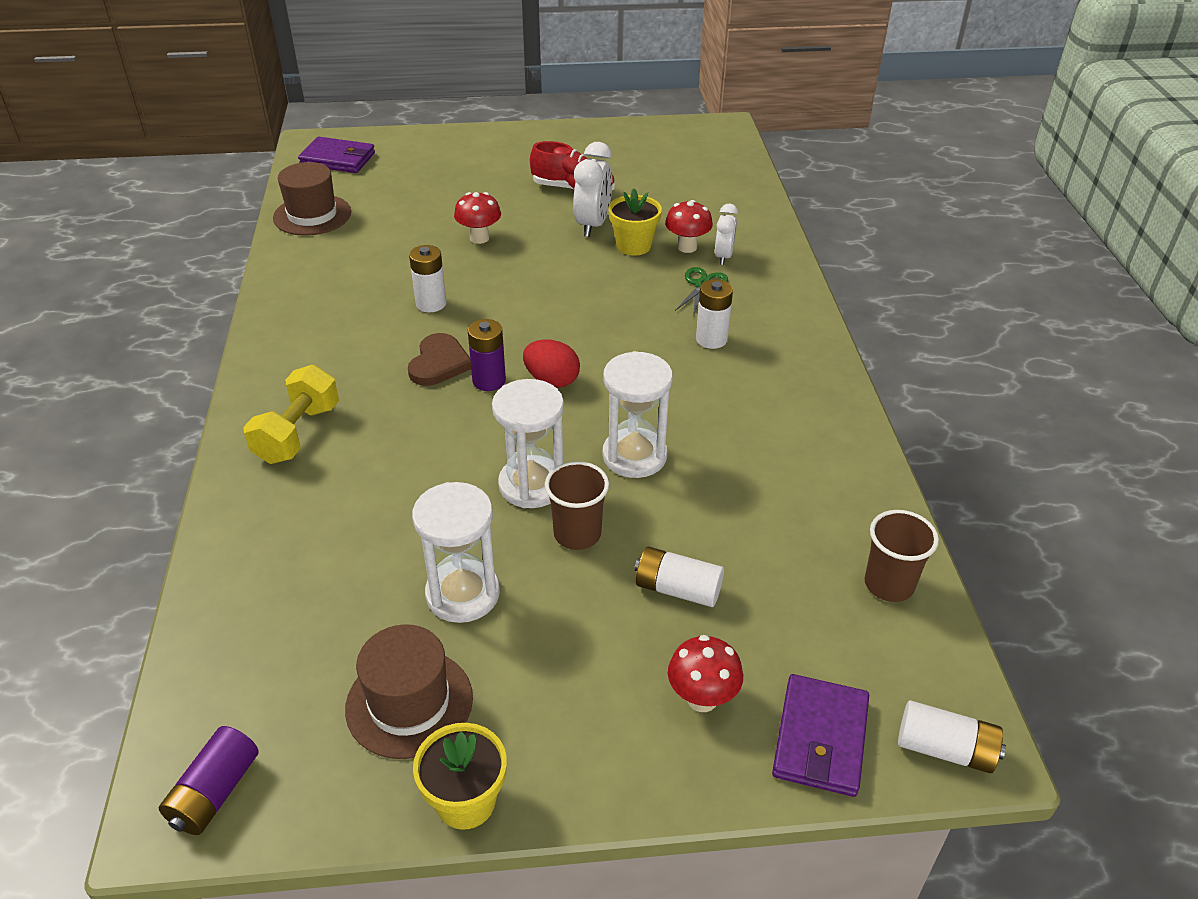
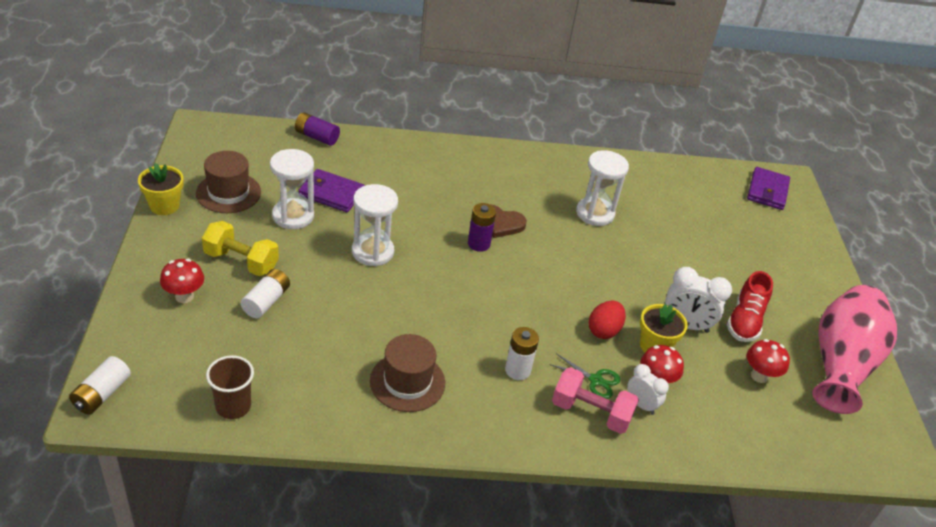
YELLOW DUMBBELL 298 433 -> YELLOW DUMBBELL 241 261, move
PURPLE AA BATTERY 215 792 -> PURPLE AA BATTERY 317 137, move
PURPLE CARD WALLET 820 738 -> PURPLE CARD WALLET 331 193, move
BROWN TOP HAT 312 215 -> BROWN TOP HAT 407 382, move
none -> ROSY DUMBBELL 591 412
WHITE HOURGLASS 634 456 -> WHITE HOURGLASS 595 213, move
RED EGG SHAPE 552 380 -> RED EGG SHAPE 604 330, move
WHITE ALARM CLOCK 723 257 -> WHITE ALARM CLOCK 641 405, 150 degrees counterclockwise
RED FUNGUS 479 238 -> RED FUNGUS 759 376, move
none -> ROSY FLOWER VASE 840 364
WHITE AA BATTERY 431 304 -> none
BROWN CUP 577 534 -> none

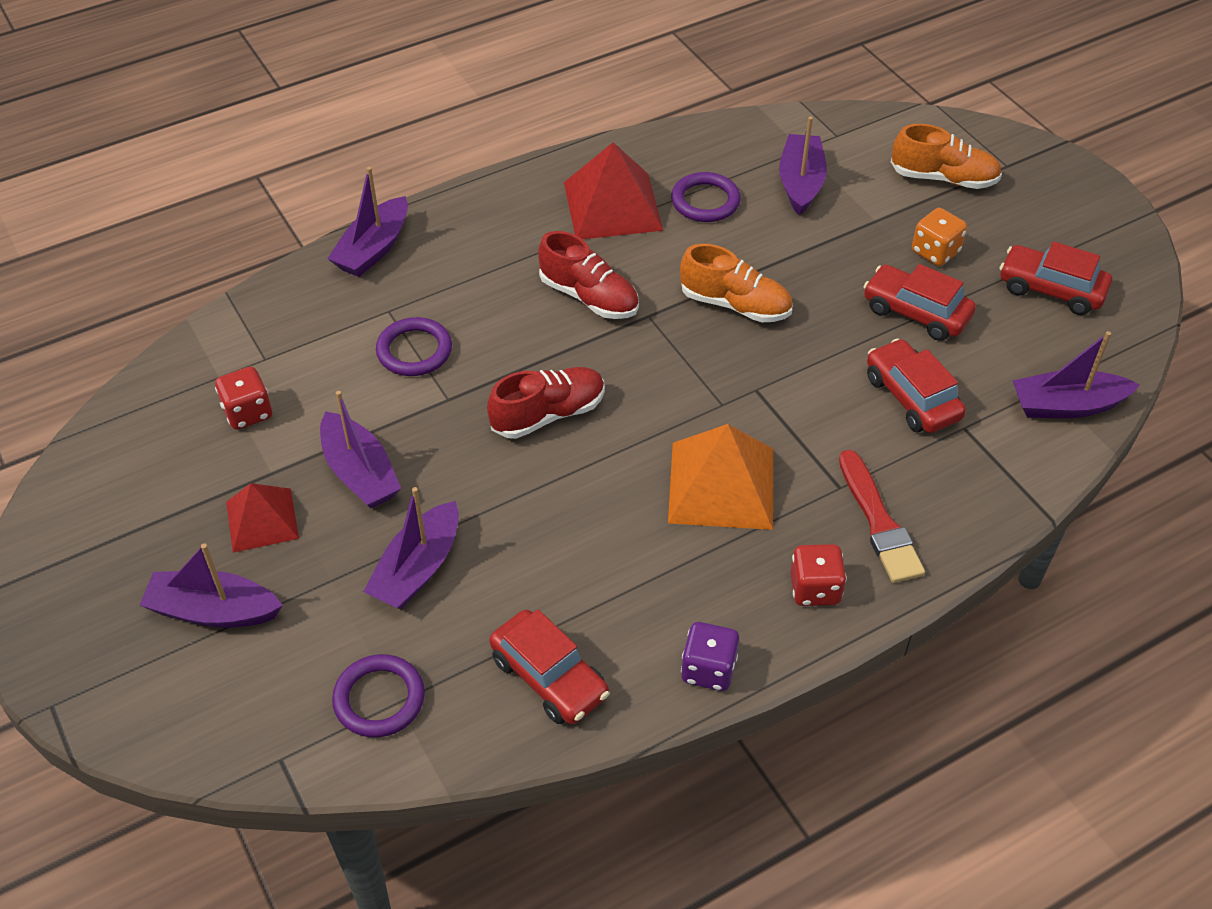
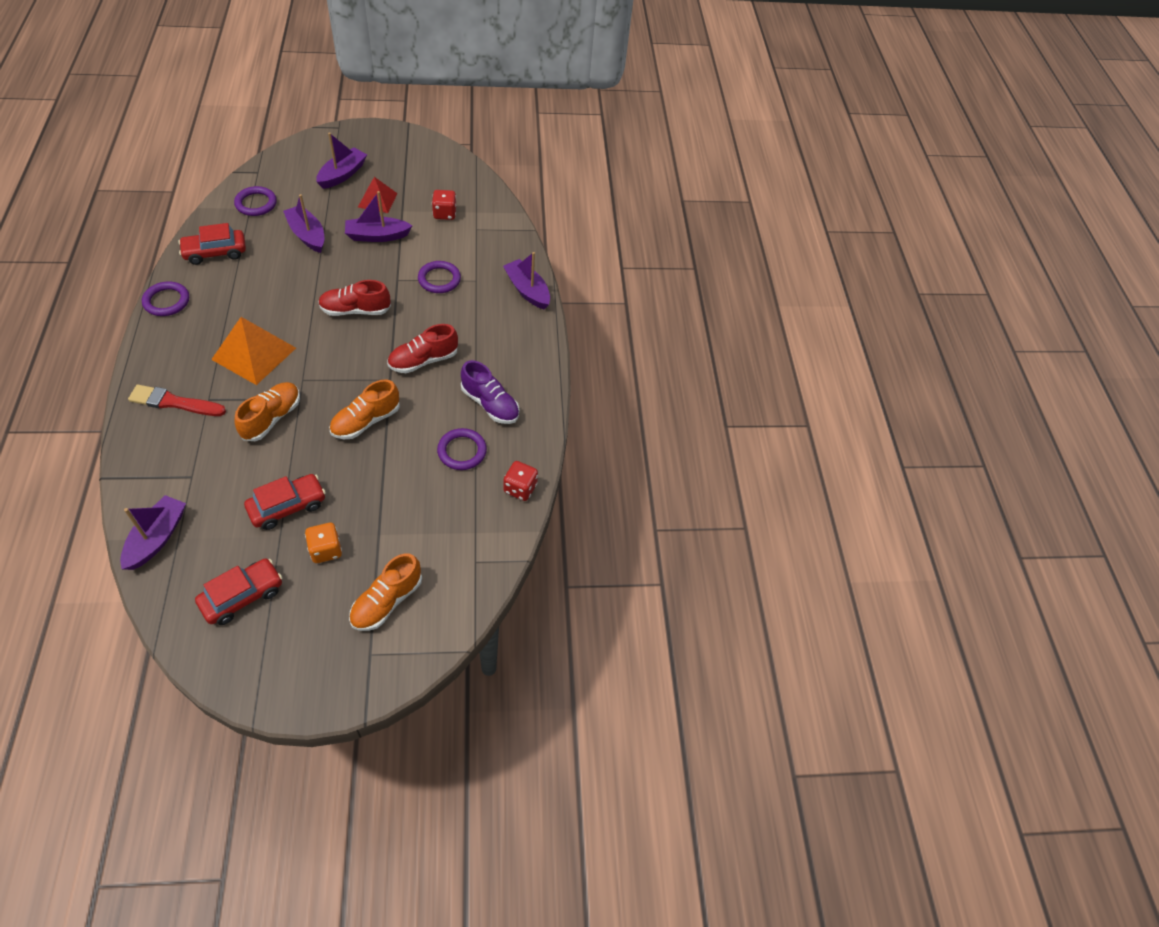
PURPLE DICE 708 669 -> PURPLE RING 166 301
none -> ORANGE-COLOURED SHOE 272 418
RED SHOE 548 414 -> RED SHOE 355 310, 90 degrees clockwise
RED PYRAMID 613 206 -> PURPLE SHOE 490 404
RED DICE 815 589 -> RED DICE 520 488, move
PURPLE TOY BOAT 800 183 -> none
RED AUTOMOBILE 912 397 -> none

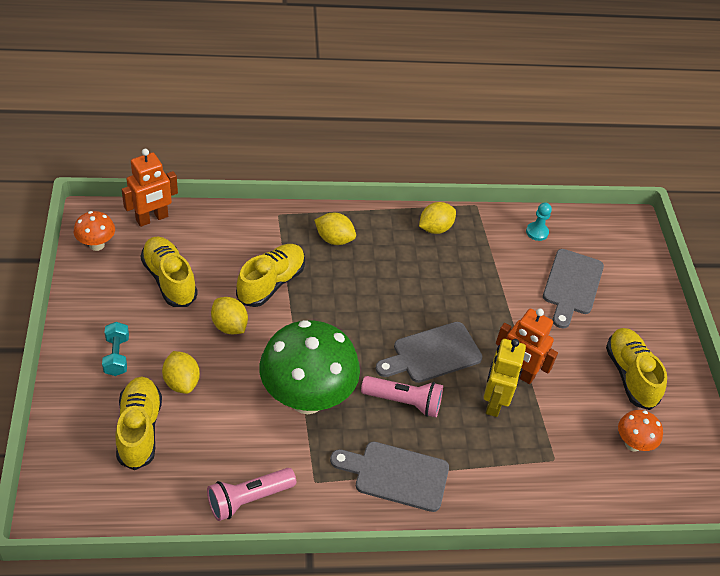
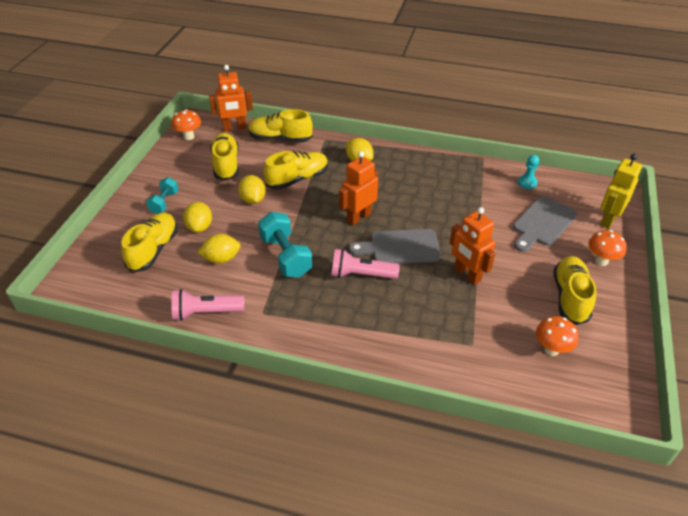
YELLOW CITRUS FRUIT 435 228 -> YELLOW CITRUS FRUIT 221 259, move
none -> YELLOW SHOE 280 139
LEAF-GREEN FUNGUS 307 398 -> AQUA DUMBBELL 285 256
ROSY FLASHLIGHT 404 402 -> ROSY FLASHLIGHT 361 275, 150 degrees clockwise
none -> ORANGE-COLOURED ROBOT FIGURE 358 217
none -> ORANGE-COLOURED FUNGUS 601 261
YELLOW ROBOT FIGURE 493 402 -> YELLOW ROBOT FIGURE 608 220, move
GRAY BREAD BOARD 396 475 -> none

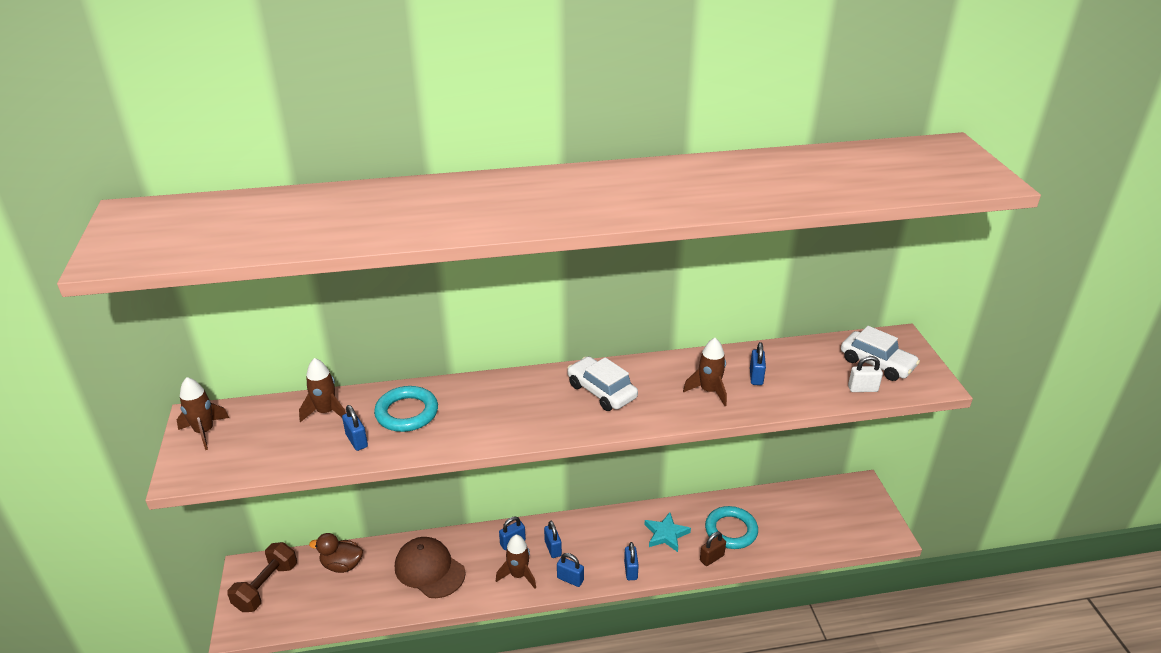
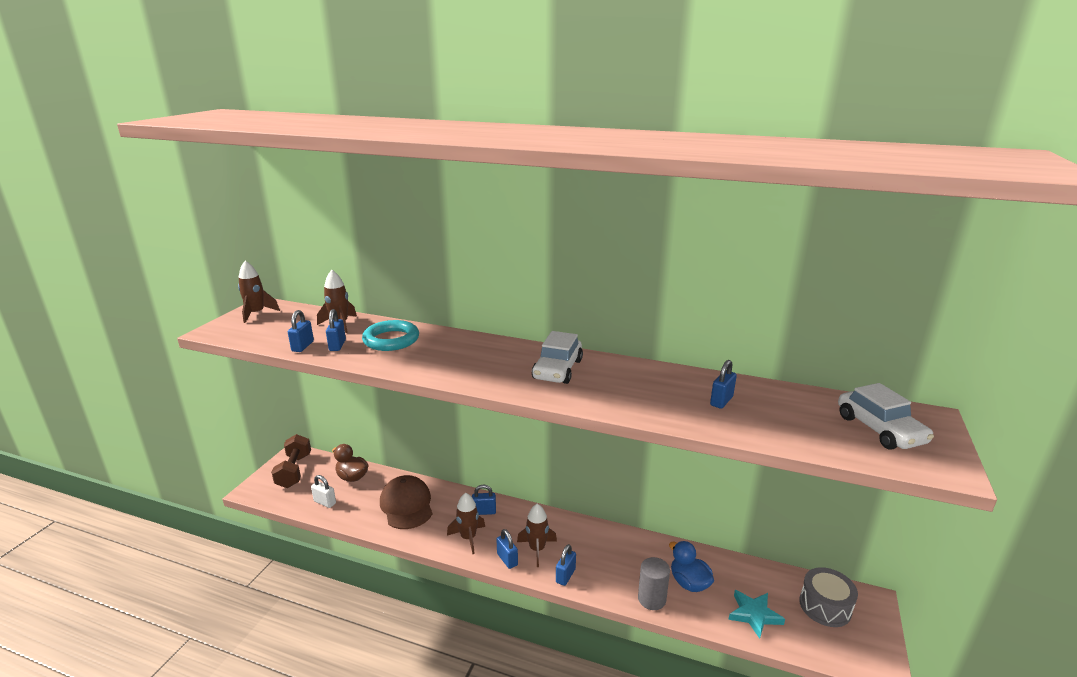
BROWN DUMBBELL 266 587 -> BROWN DUMBBELL 294 471, 60 degrees counterclockwise
BLUE PADLOCK 553 548 -> BLUE PADLOCK 302 346, move
WHITE PADLOCK 862 389 -> WHITE PADLOCK 325 502, move
BROWN SPACESHIP 709 391 -> BROWN SPACESHIP 537 549, move
WHITE AUTOMOBILE 601 391 -> WHITE AUTOMOBILE 557 369, 150 degrees counterclockwise
BROWN PADLOCK 712 558 -> GRAY CYLINDER SHAPE 651 599
AQUA RING 731 530 -> BLUE RUBBER DUCK 689 583
AQUA STAR SHAPE 666 534 -> AQUA STAR SHAPE 754 615, move
none -> GRAY TOY DRUM 825 606

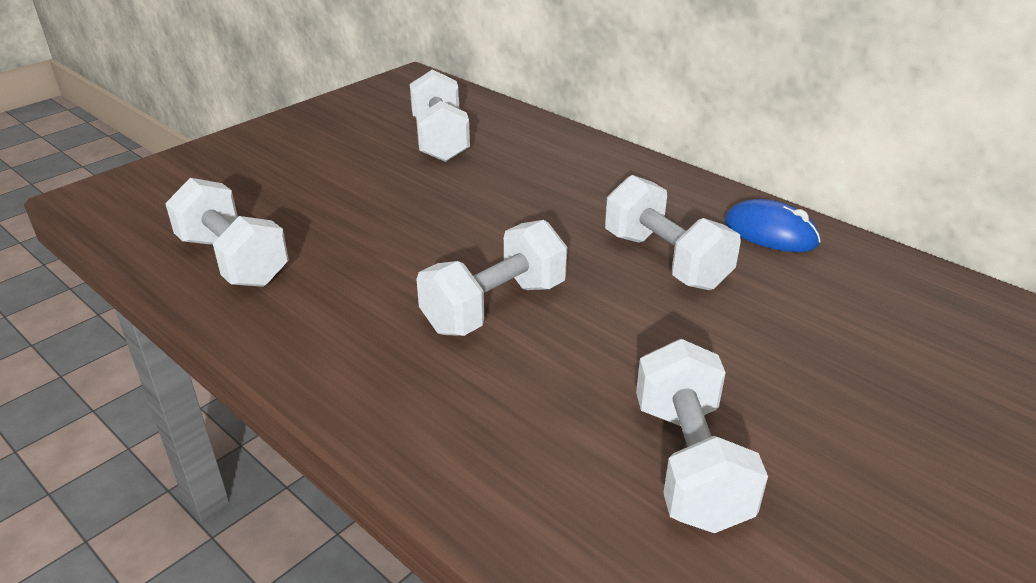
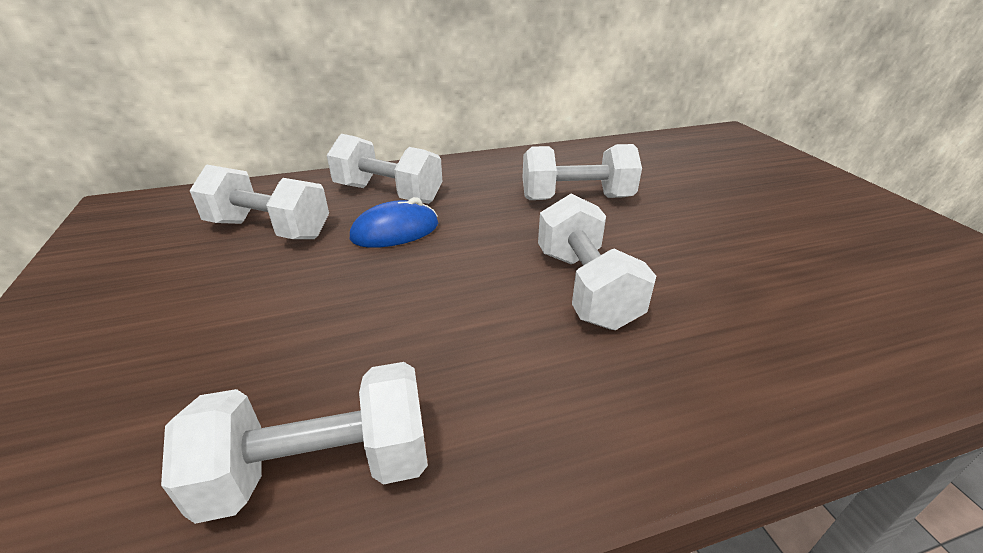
WHITE DUMBBELL 689 463 -> WHITE DUMBBELL 388 194, move
BLUE MOUSE 770 233 -> BLUE MOUSE 395 231, move

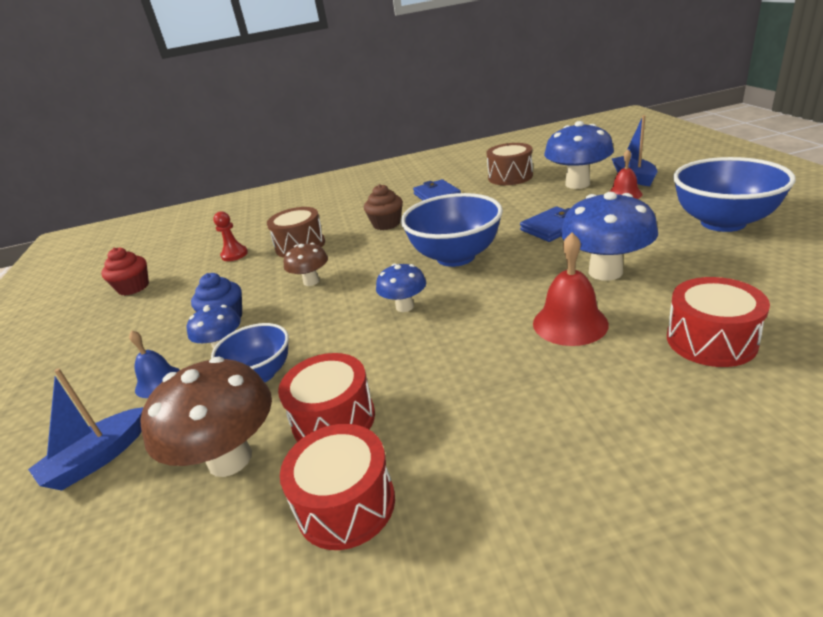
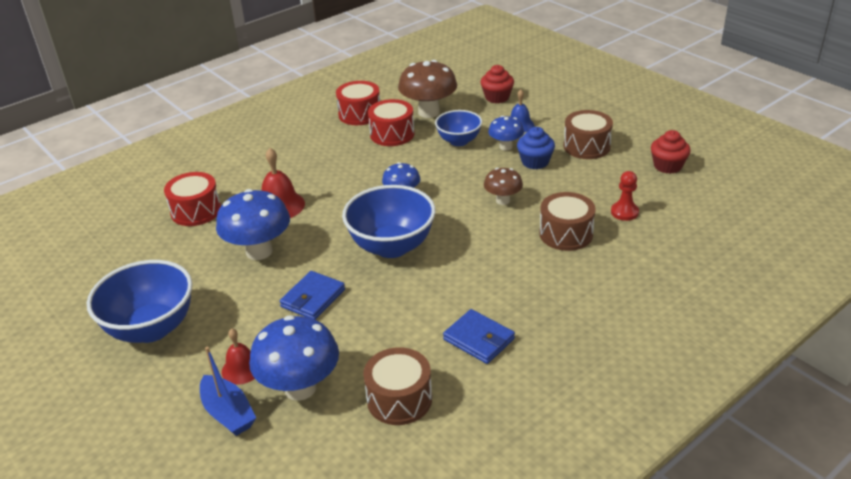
BLUE TOY BOAT 97 459 -> RED FAIRY CAKE 497 97
none -> BROWN TOY DRUM 586 146
BROWN FAIRY CAKE 386 224 -> none

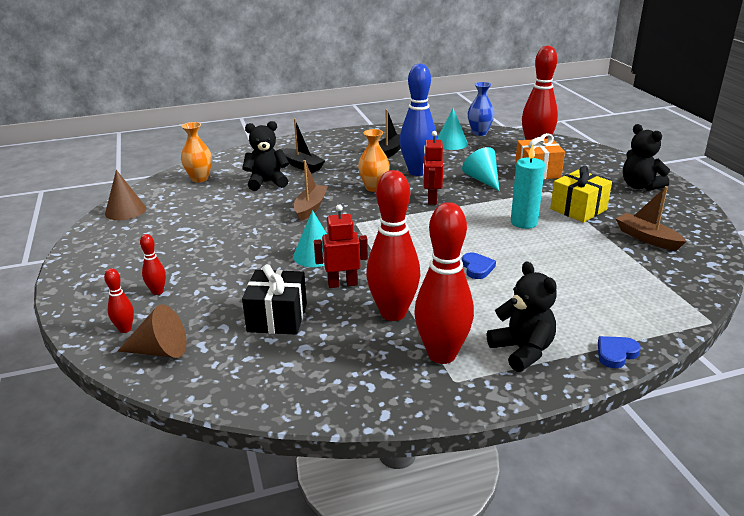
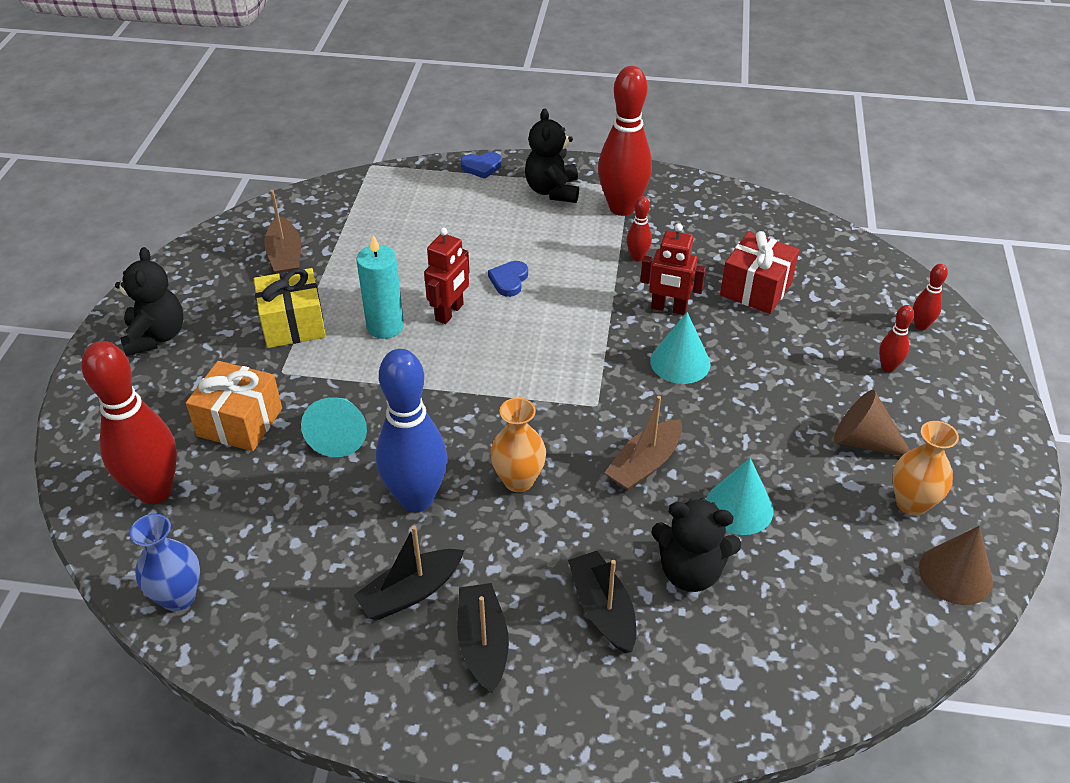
RED ROBOT FIGURE 431 199 -> RED ROBOT FIGURE 450 312, move
none -> EBONY TOY BOAT 483 643
RED TENPIN 393 313 -> RED TENPIN 637 257, x0.45
AQUA CONE 451 143 -> AQUA CONE 739 507, move
EBONY WRAPPED GIFT 277 318 -> RED WRAPPED GIFT 756 289
BROWN CONE 160 351 -> BROWN CONE 863 441, move
ORANGE-COLOURED FLOWER VASE 199 179 -> ORANGE-COLOURED FLOWER VASE 911 503, move

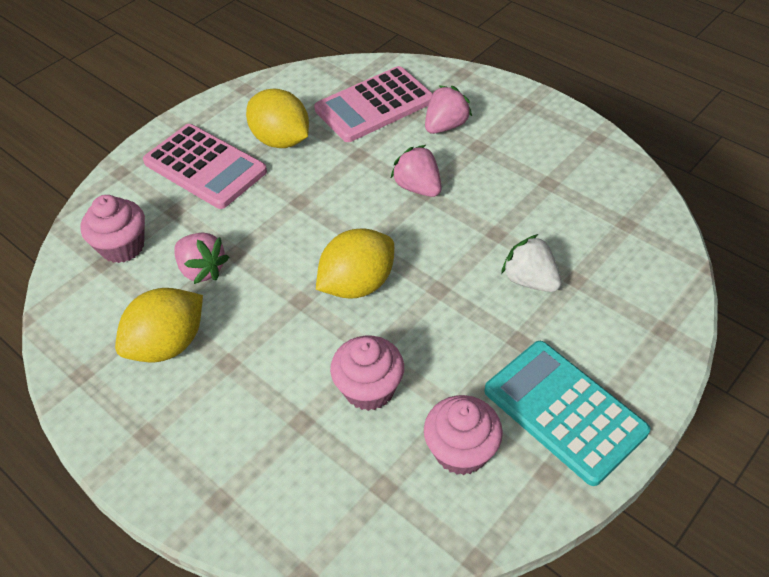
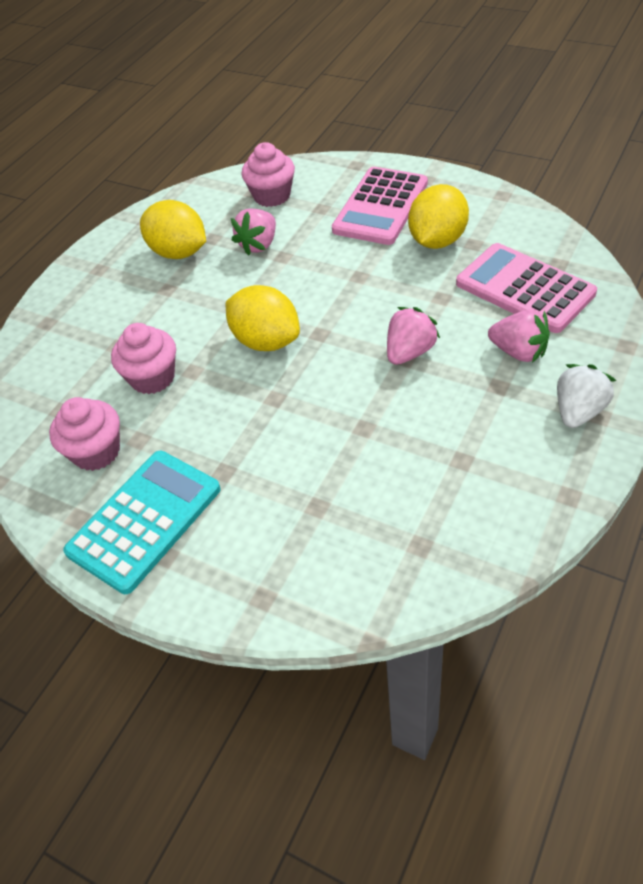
WHITE TOY STRAWBERRY 530 280 -> WHITE TOY STRAWBERRY 578 411, move

